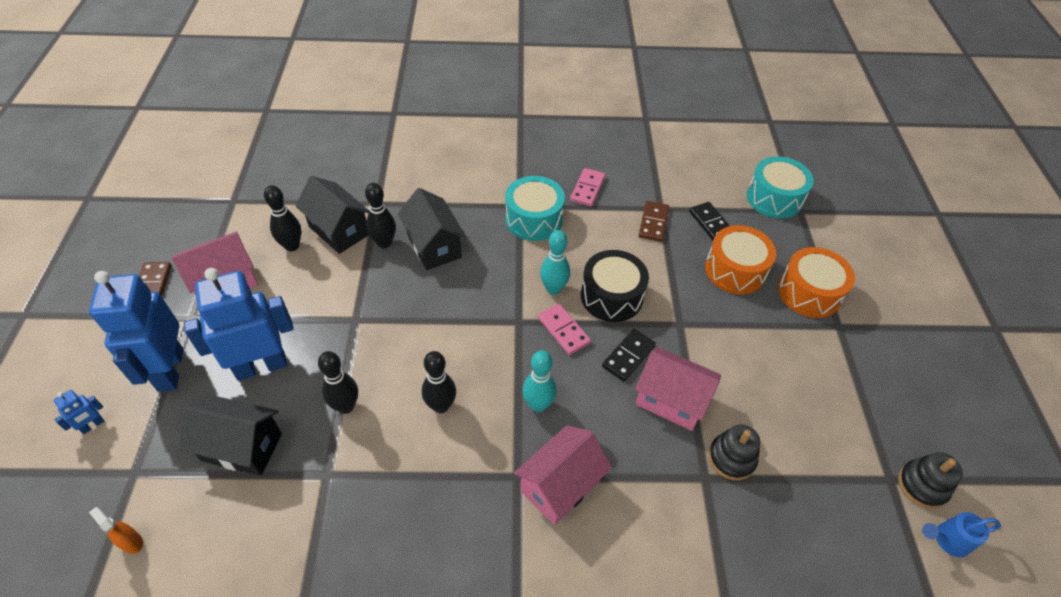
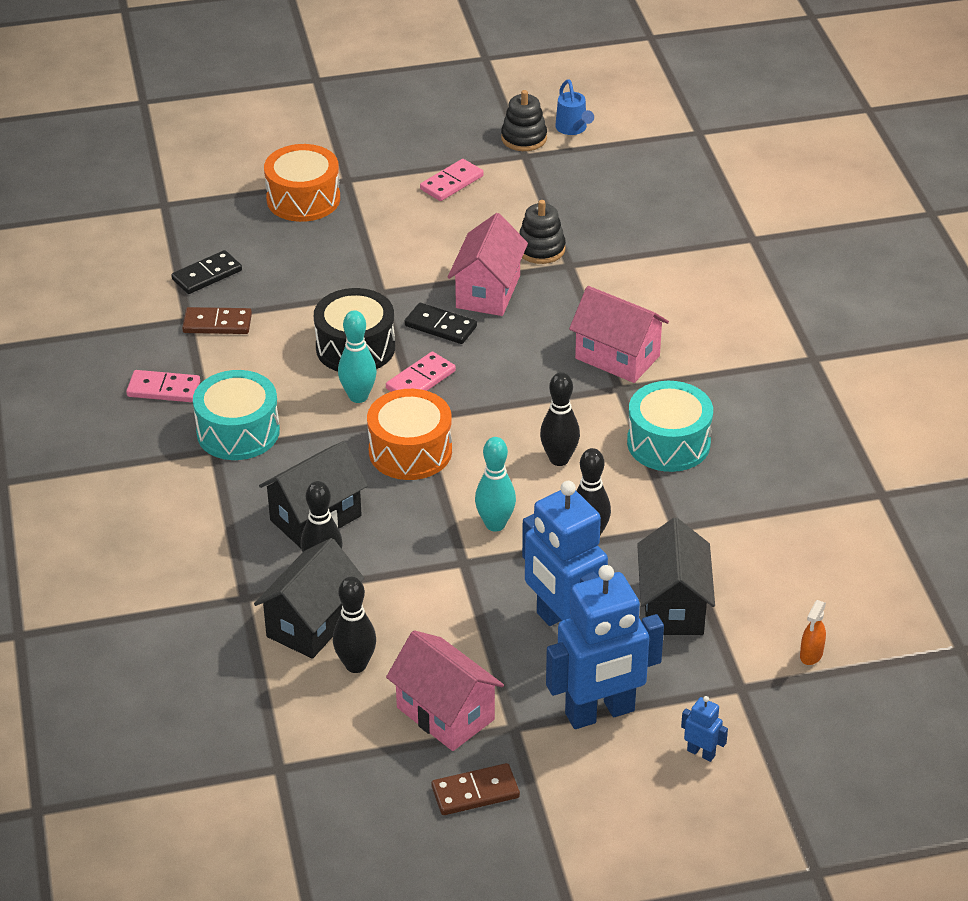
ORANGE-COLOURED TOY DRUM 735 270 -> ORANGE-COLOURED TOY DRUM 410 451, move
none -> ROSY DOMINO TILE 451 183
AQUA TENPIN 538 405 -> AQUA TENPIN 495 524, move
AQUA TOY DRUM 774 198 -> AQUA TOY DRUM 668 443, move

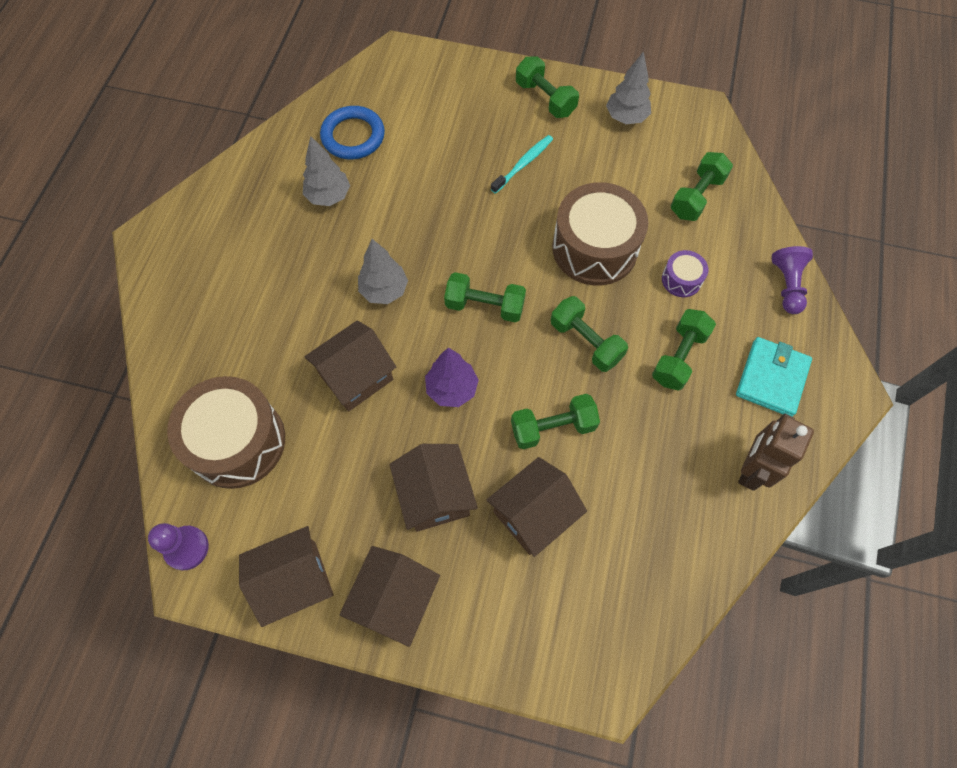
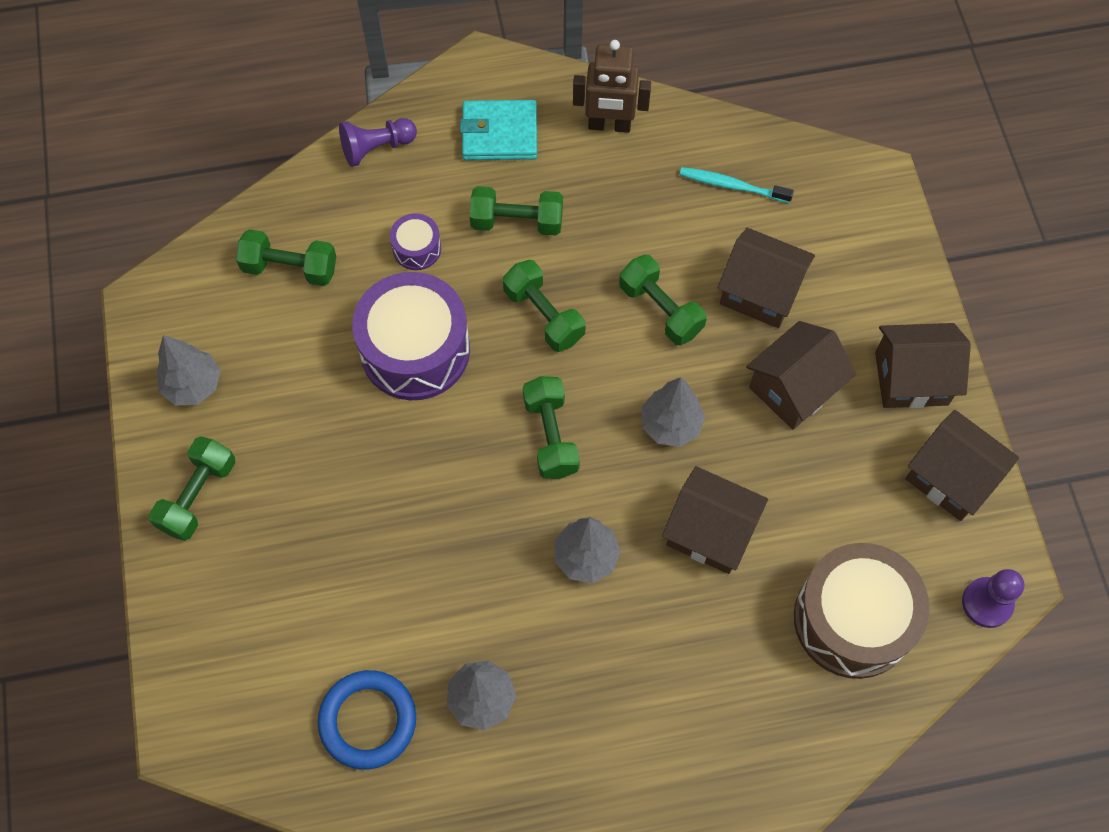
BROWN TOY DRUM 595 248 -> PURPLE TOY DRUM 415 350
LEAF-GREEN DUMBBELL 585 341 -> LEAF-GREEN DUMBBELL 544 315, 60 degrees counterclockwise
PURPLE FIR TREE 452 389 -> GRAY FIR TREE 670 425
AQUA DENTAL BRUSH 523 164 -> AQUA DENTAL BRUSH 732 186, move

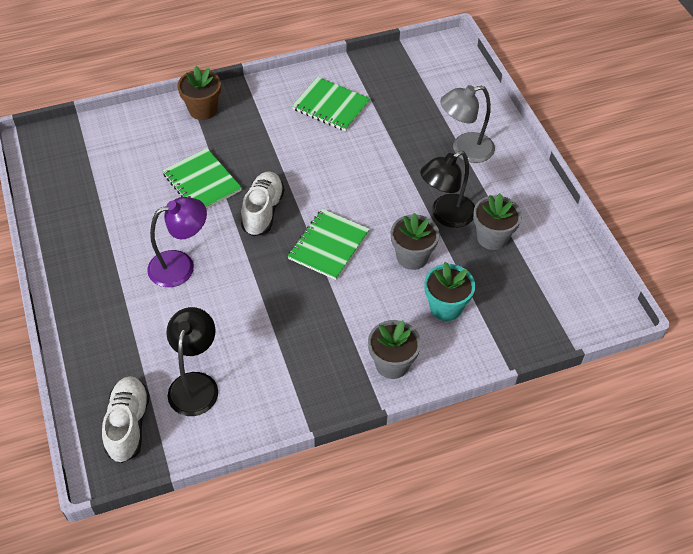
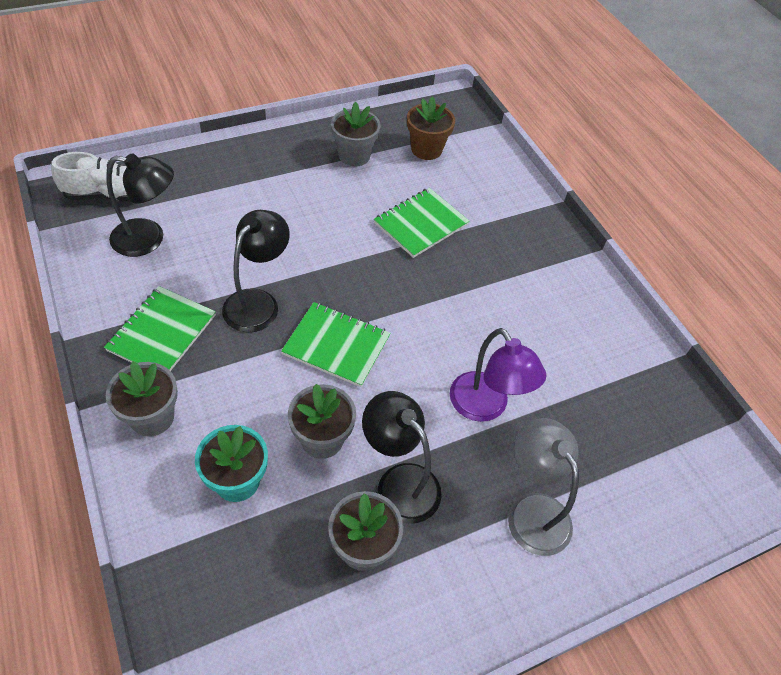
LEAF-GREEN EXERCISE BOOK 331 106 -> LEAF-GREEN EXERCISE BOOK 162 333, move
none -> EBONY LAMP 258 302
none -> GRAY FLOWER POT 354 155
BROWN FLOWER POT 203 110 -> BROWN FLOWER POT 426 149, move
PURPLE LAMP 181 265 -> PURPLE LAMP 485 407, move
WHITE SHOE 263 211 -> none

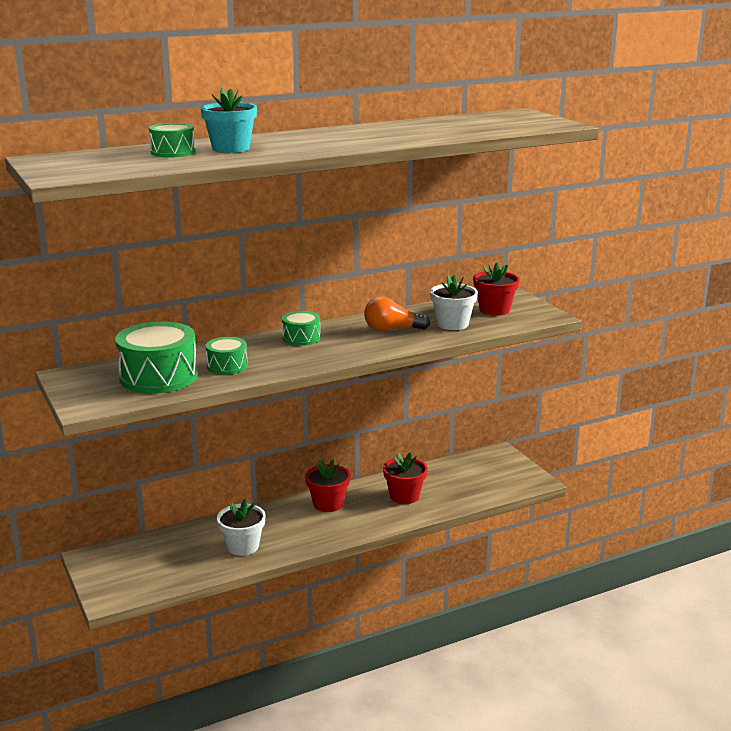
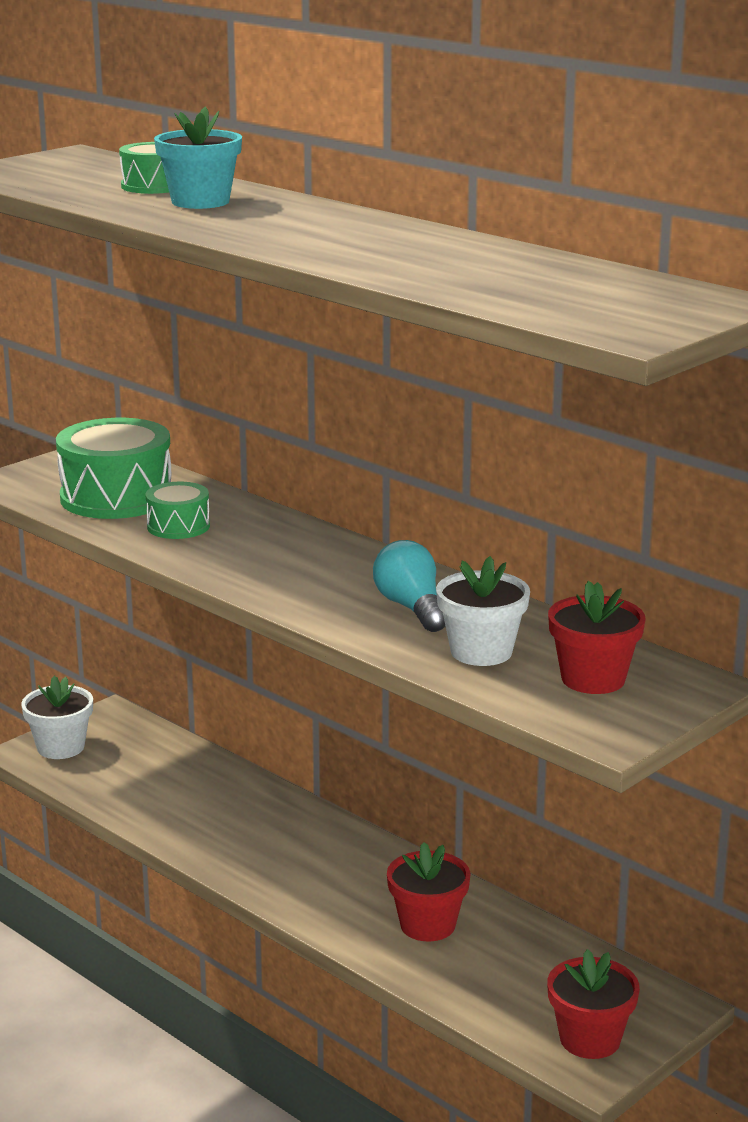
WHITE FLOWER POT 242 546 -> WHITE FLOWER POT 60 747, move
ORANGE-COLOURED BULB 392 329 -> AQUA BULB 411 608
RED FLOWER POT 328 504 -> RED FLOWER POT 590 1039, move
LEAF-GREEN TOY DRUM 301 338 -> none

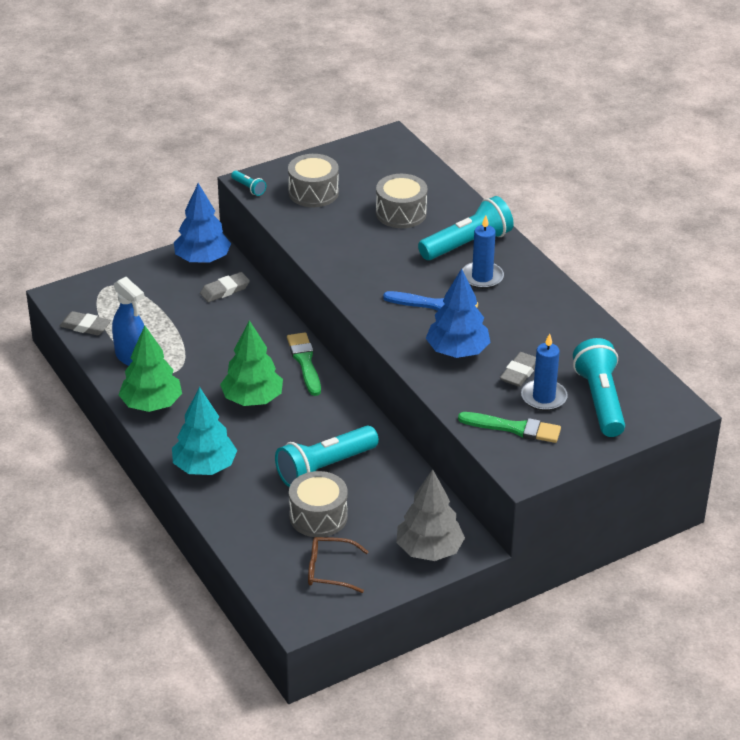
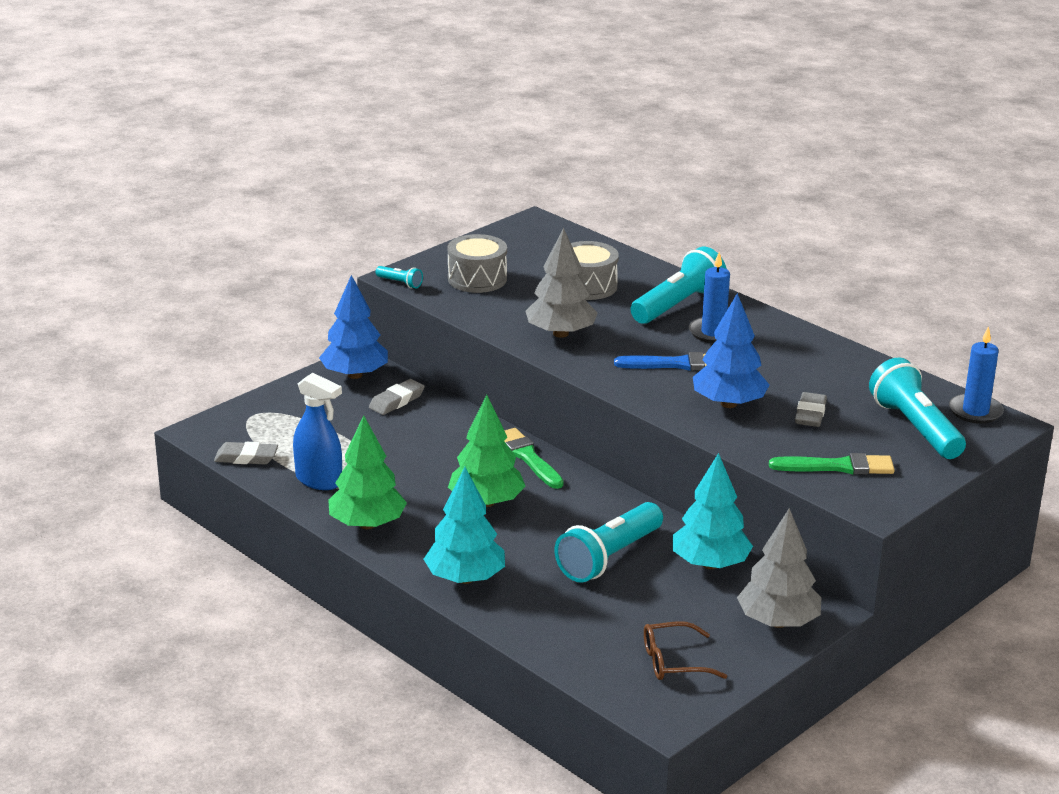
none -> GRAY FIR TREE 560 333
none -> AQUA FIR TREE 710 564
BLUE PILLAR CANDLE 543 397 -> BLUE PILLAR CANDLE 975 411, move
GRAY TOY DRUM 318 516 -> none

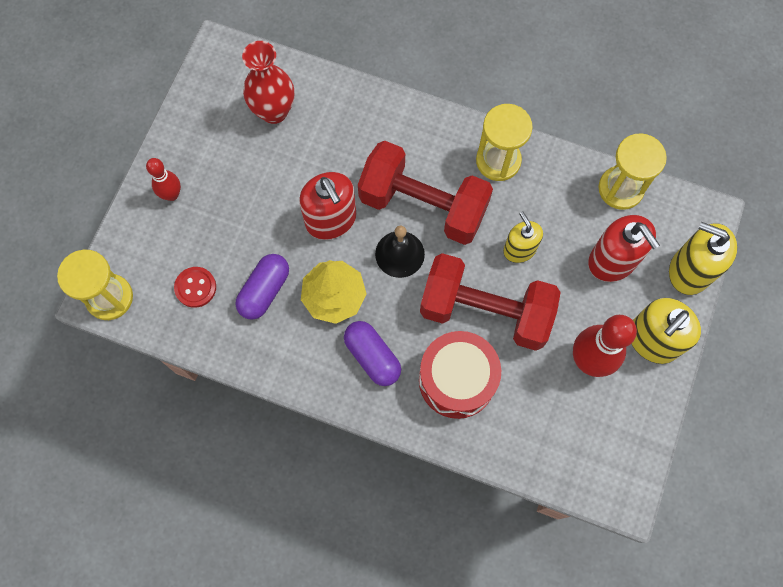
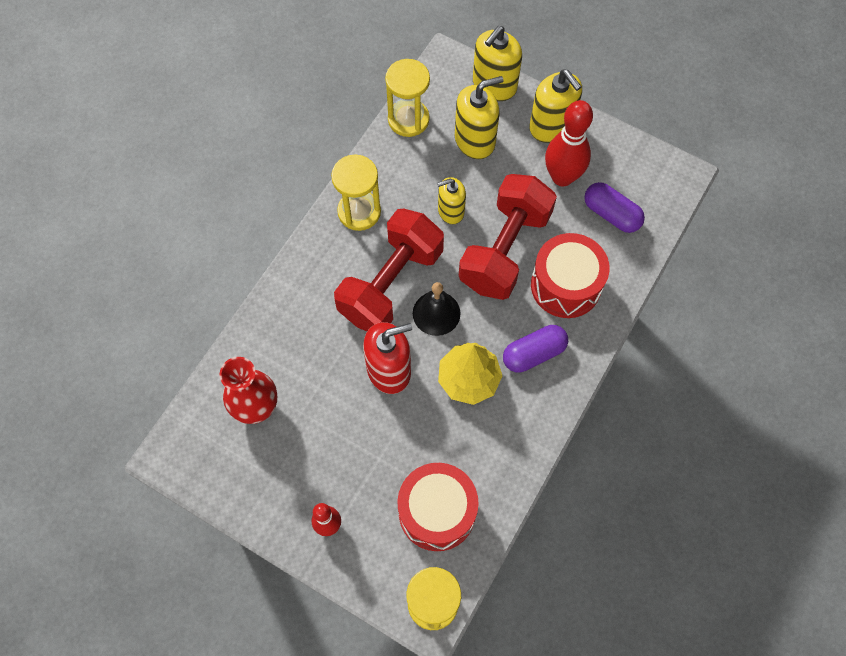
RED BUTTON 195 287 -> RED TOY DRUM 437 512
RED PUMP BOTTLE 612 261 -> YELLOW PUMP BOTTLE 475 140
PURPLE PILL SHAPE 264 291 -> PURPLE PILL SHAPE 611 214, move

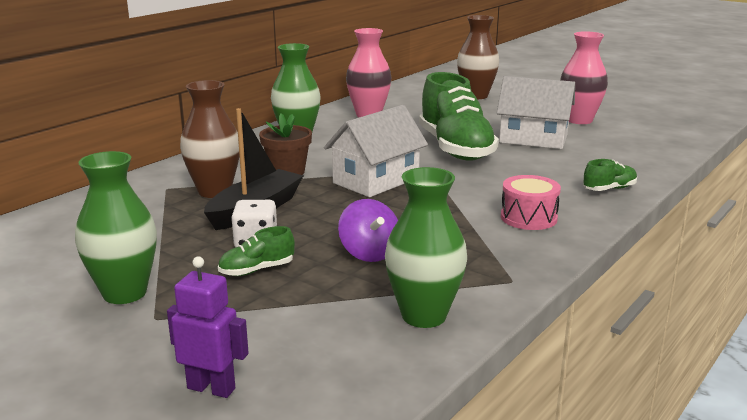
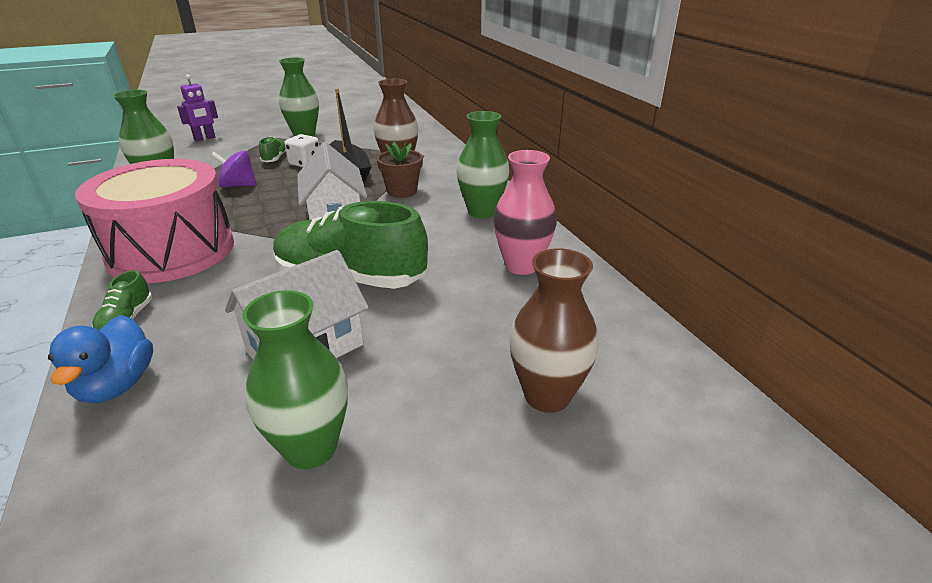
none -> BLUE RUBBER DUCK 117 385
ROSY TOY DRUM 528 218 -> ROSY TOY DRUM 172 251, x2.28
ROSY FLOWER VASE 579 120 -> LEAF-GREEN FLOWER VASE 311 448

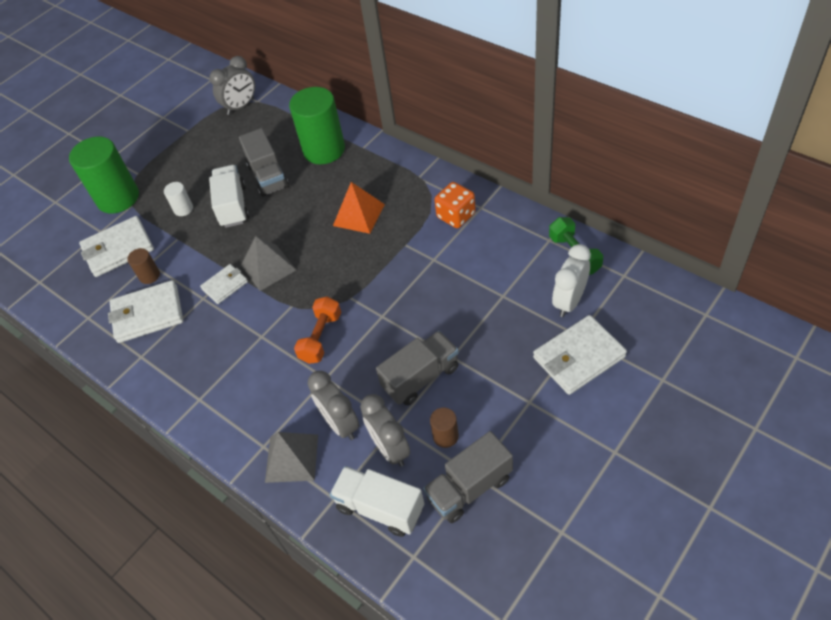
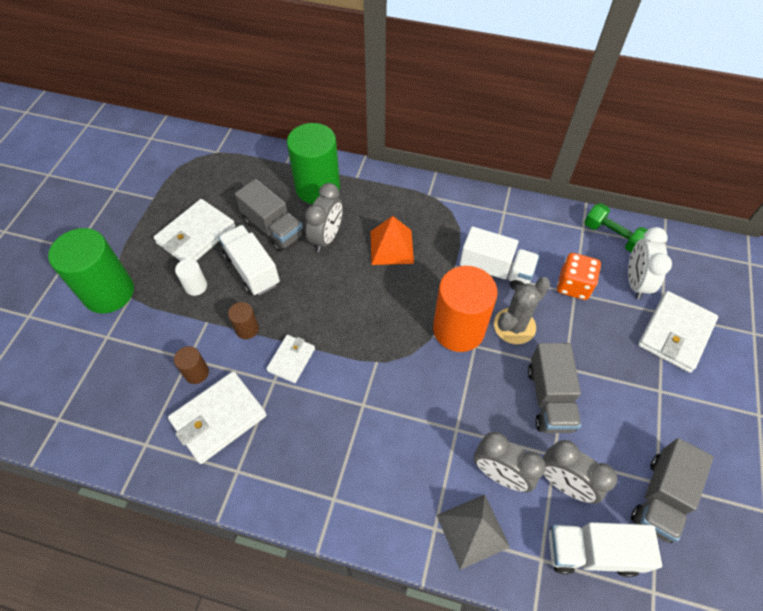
WHITE CARD WALLET 118 249 -> WHITE CARD WALLET 196 235, move
BROWN CYLINDER SHAPE 445 436 -> BROWN CYLINDER SHAPE 247 329, move
GRAY ALARM CLOCK 241 106 -> GRAY ALARM CLOCK 327 238, move
none -> ORANGE-COLOURED CYLINDER SHAPE 458 329
none -> WHITE TOY TRUCK 495 270
none -> GRAY CACTUS 514 326
GRAY TOY TRUCK 421 377 -> GRAY TOY TRUCK 549 398, 150 degrees clockwise
ORANGE-COLOURED DICE 456 216 -> ORANGE-COLOURED DICE 573 285, move
GRAY PYRAMID 268 267 -> none
ORANGE-COLOURED DUMBBELL 321 337 -> none

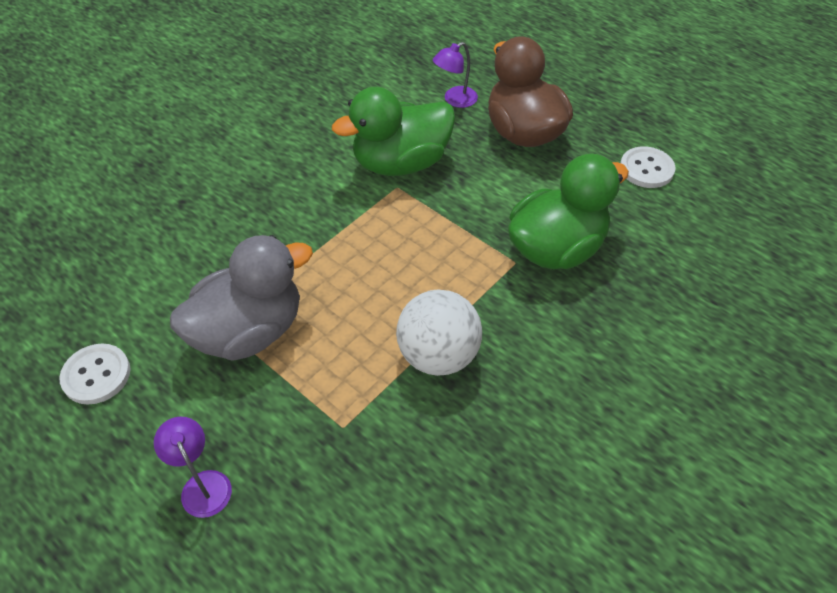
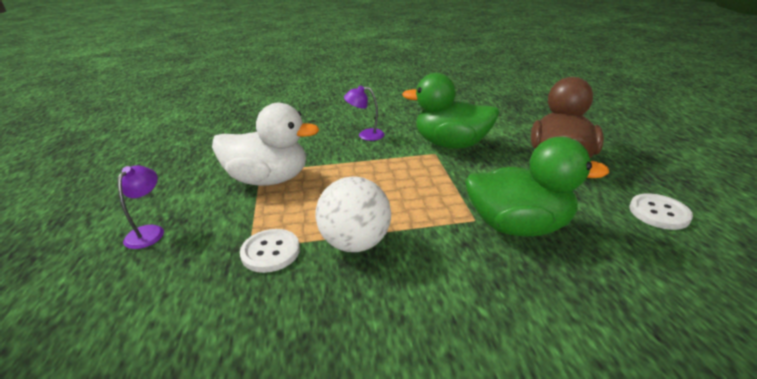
GRAY RUBBER DUCK 249 331 -> WHITE RUBBER DUCK 268 179
WHITE BUTTON 96 375 -> WHITE BUTTON 270 252, move
PURPLE LAMP 455 100 -> PURPLE LAMP 365 135, move

